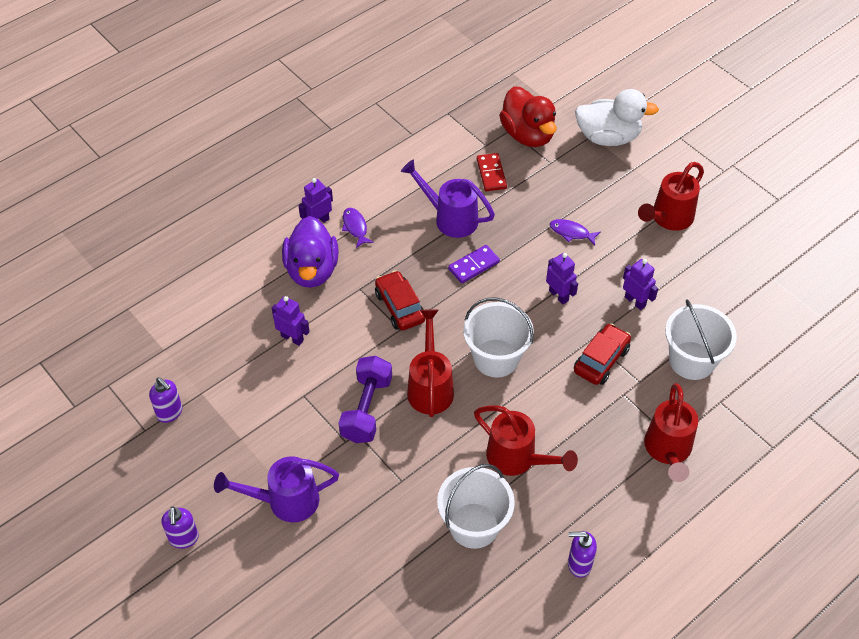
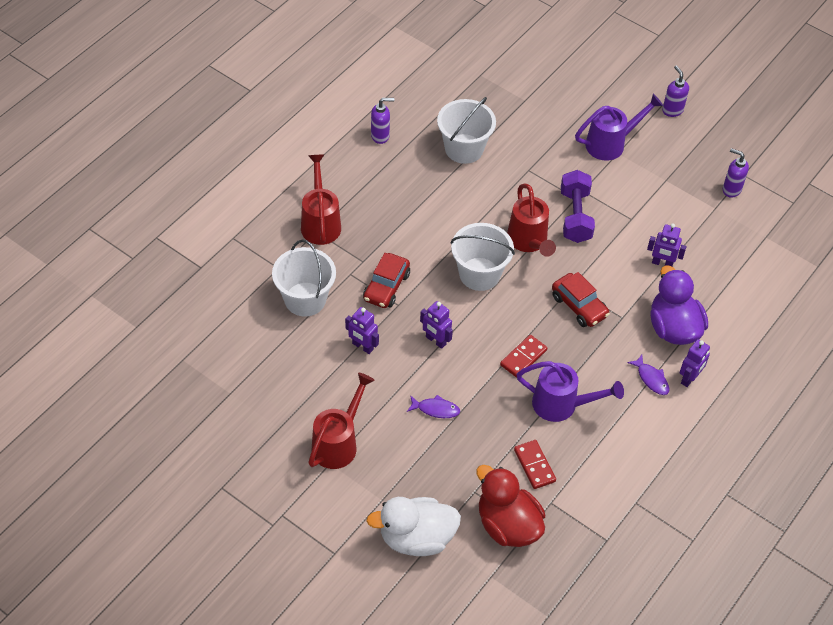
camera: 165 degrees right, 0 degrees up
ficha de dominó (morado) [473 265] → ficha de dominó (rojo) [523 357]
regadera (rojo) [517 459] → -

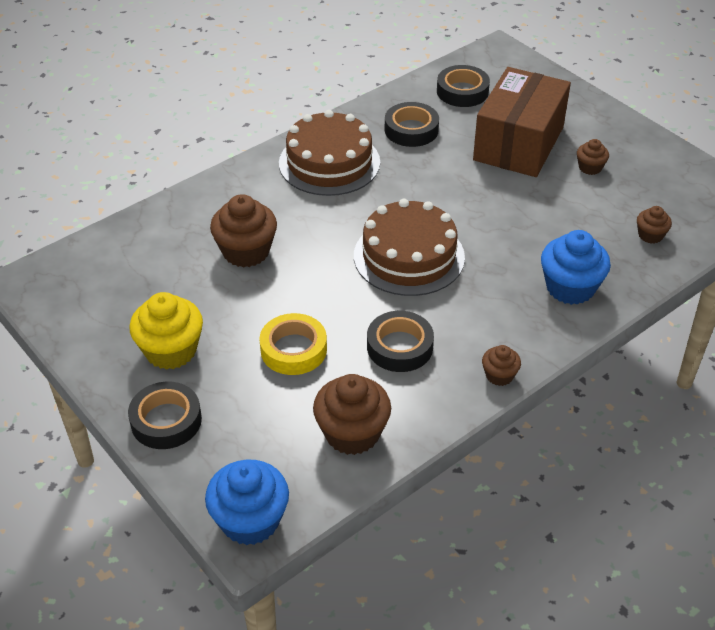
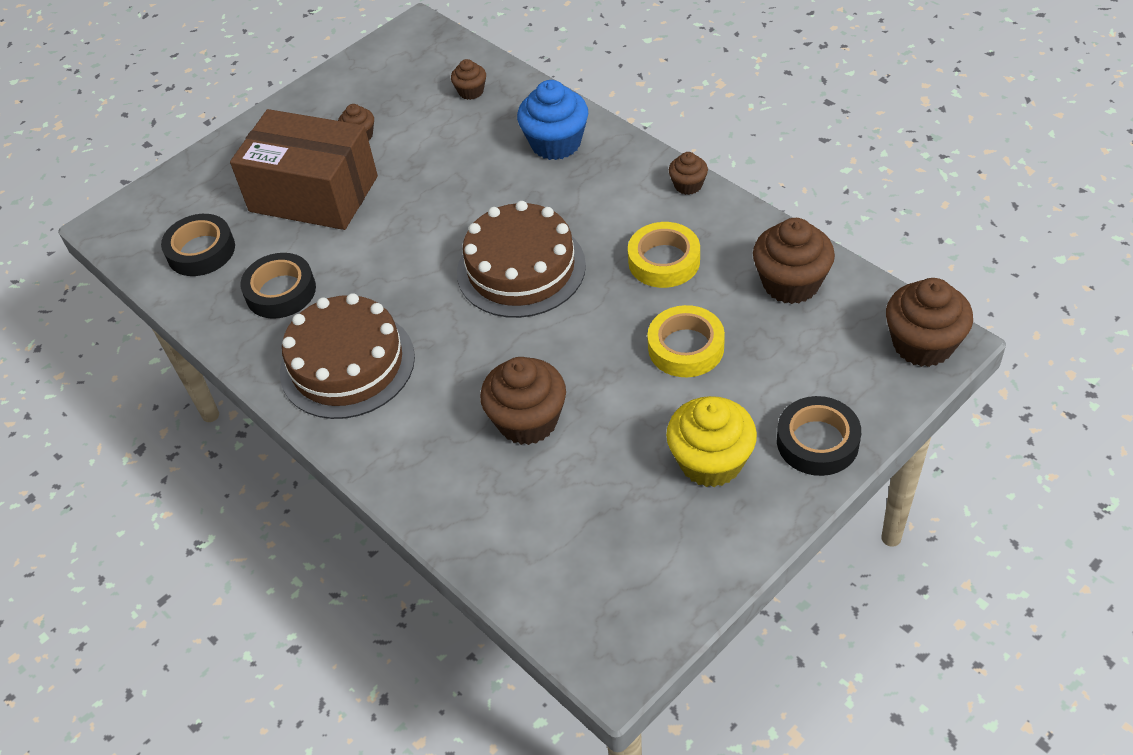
camera: 90 degrees left, 5 degrees up
magdalena (azul) [250 520] → magdalena (marrón) [923 344]
cinta adhesiva (negro) [399 347] → cinta adhesiva (amarillo) [664 261]

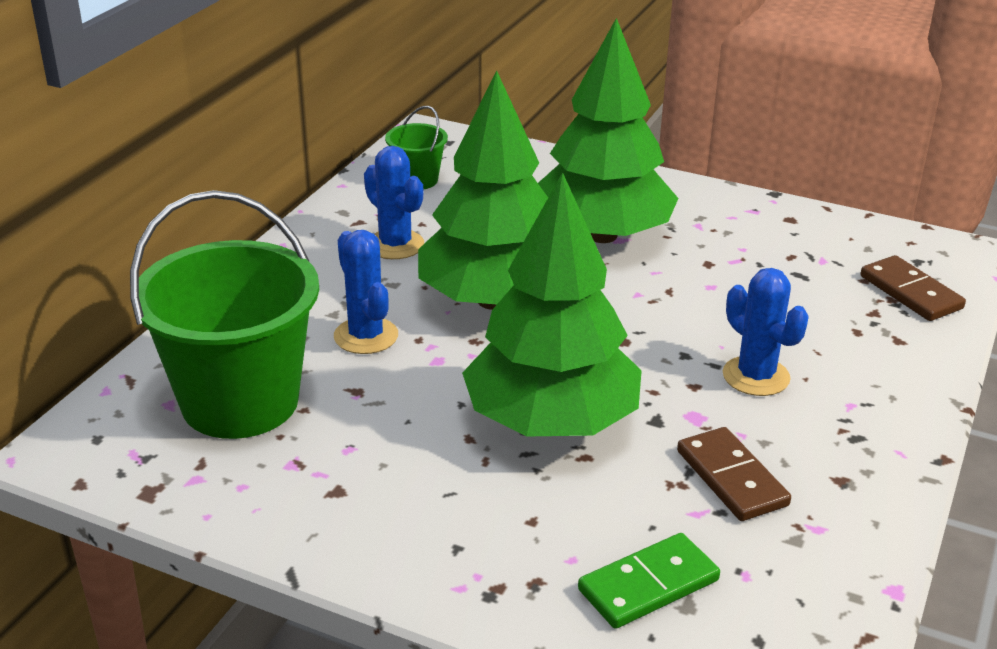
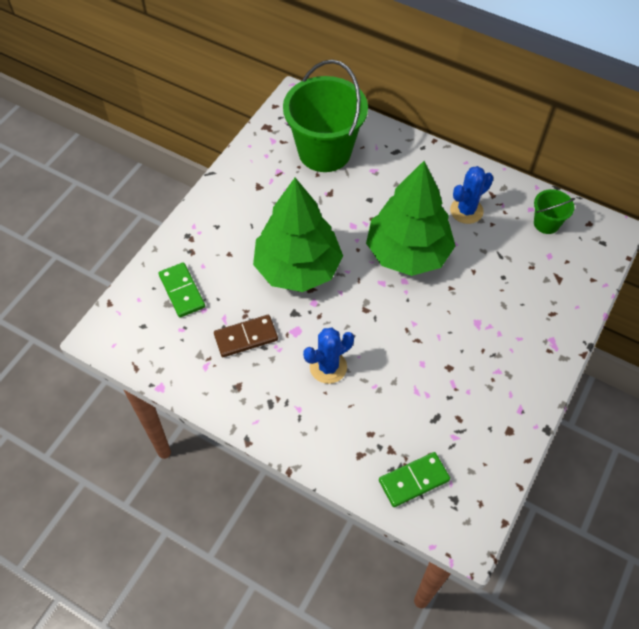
camera: 95 degrees right, 25 degrees up
cactus (azul) [366 336] → -
árbol (verde) [601 235] → -
ficha de dominó (marrón) [911 292] → ficha de dominó (verde) [414 480]

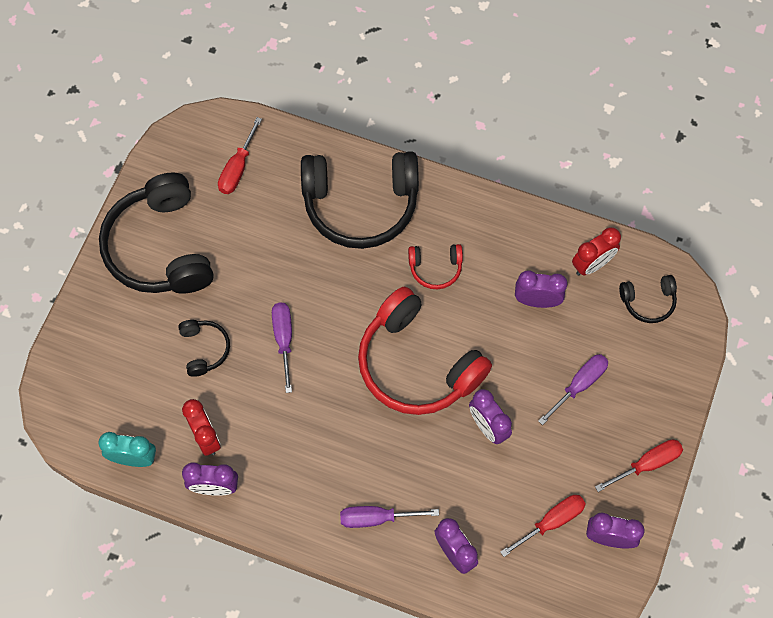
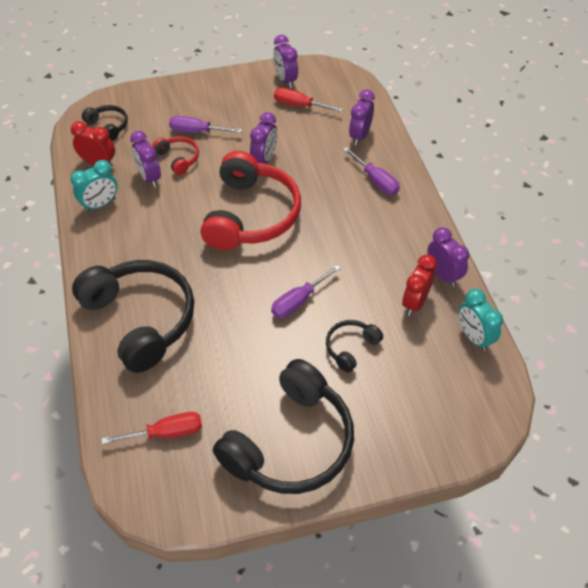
camera: 125 degrees left, 15 degrees down
auriculares (rojo) [435 268] → auriculares (rojo) [178 158], move
destornillador (rojo) [647 464] → -
- → despertador (turquesa) [100 204]

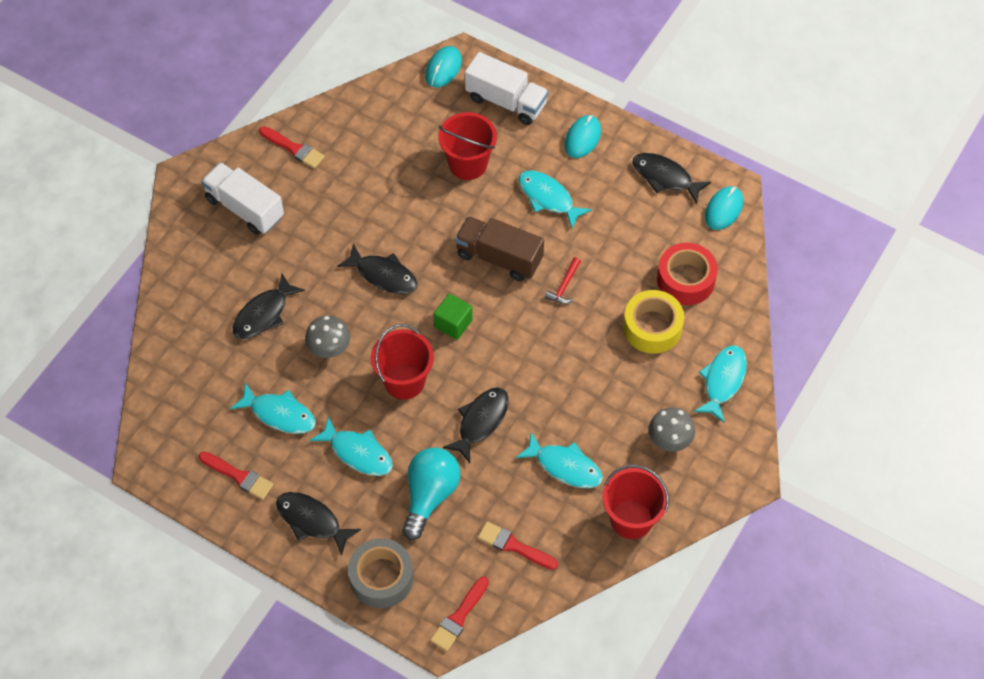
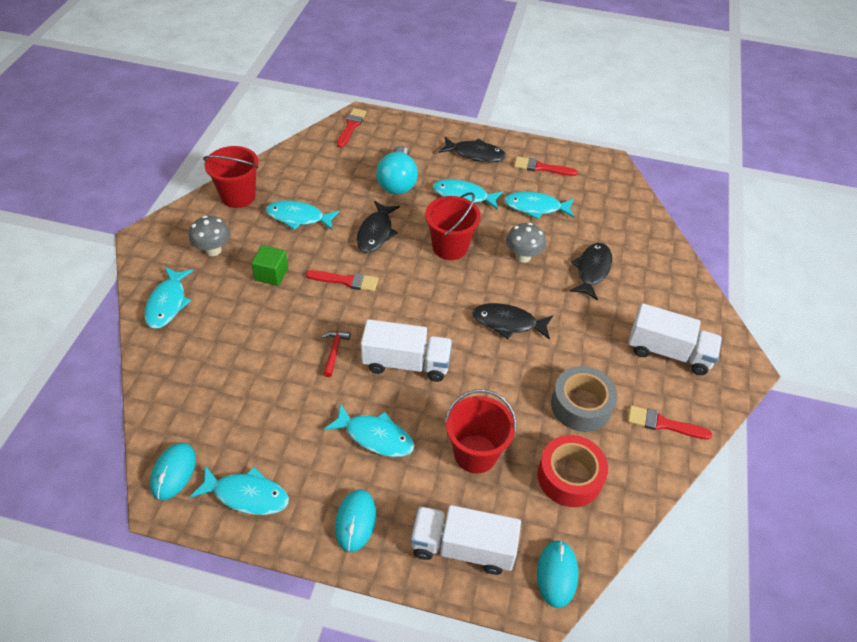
camera: 160 degrees right, 10 degrees down
cinta adhesiva (gris) [381 578] → cinta adhesiva (gris) [581 405], move
cubo (verde) [453 323] → cubo (verde) [271 274], move
camión (marrón) [499 257] → camión (blanco) [406 363]
pincel (rojo) [514 546] → pincel (rojo) [346 281], move
cinta adhesiva (amarillo) [652 327] → -
pez (negro) [665 177] → pez (turquesa) [247 495]
cinta adhesiva (rojo) [685 280] → cinta adhesiva (rojo) [569 477], move

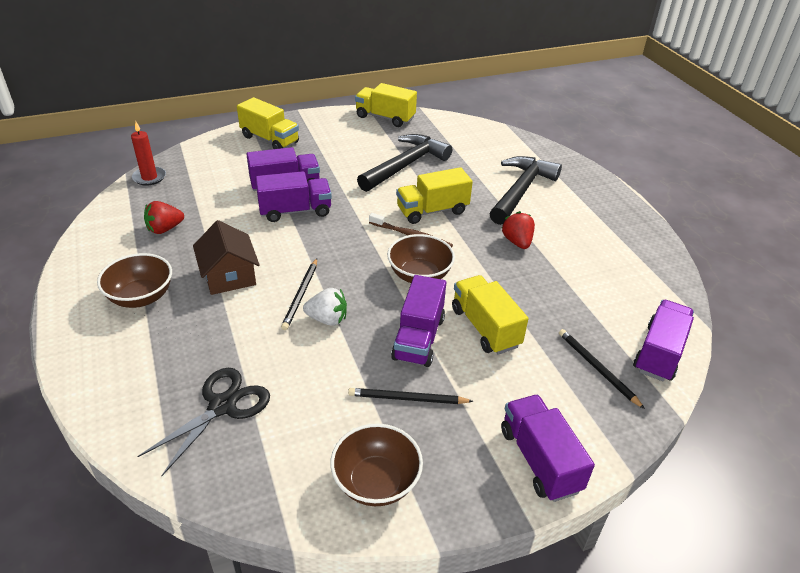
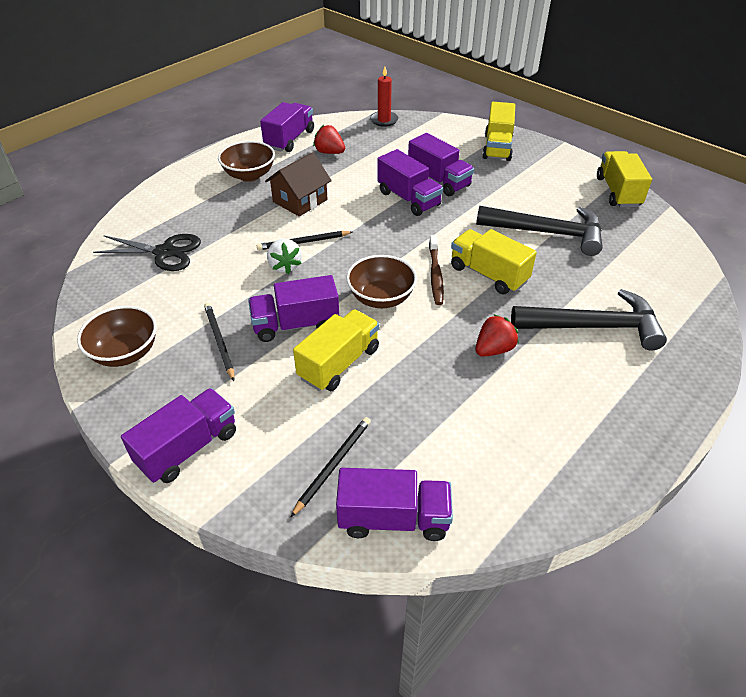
camera: 65 degrees right, 5 degrees up
- → camión (morado) [289 139]

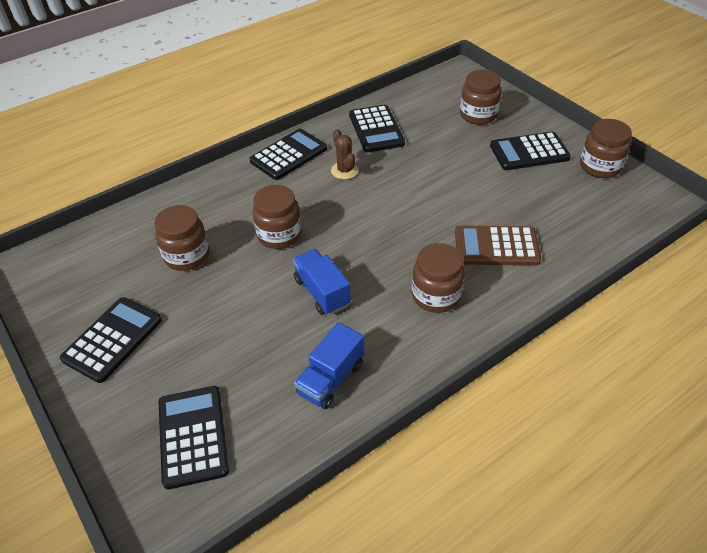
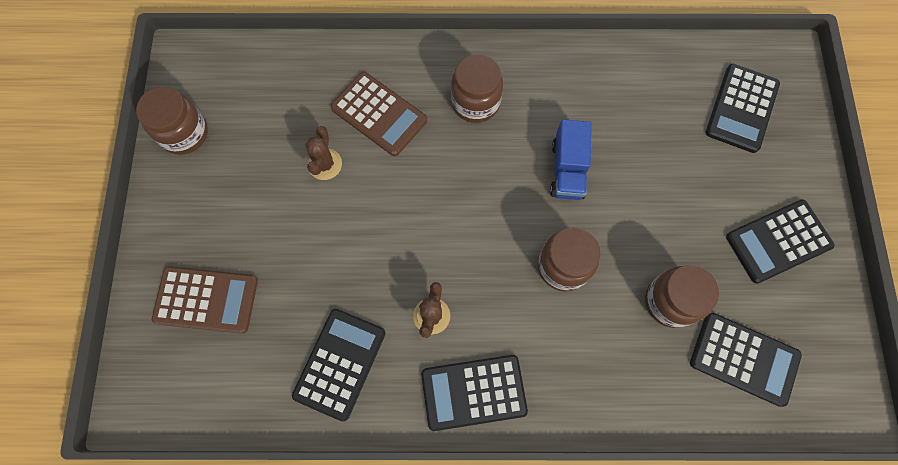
camera: 145 degrees left, 25 degrees up
camión (azul) [331 379] → -
tarro (marrón) [478 115] → calculadora (marrón) [206 300]
calculadora (negro) [529 152] → calculadora (negro) [744 359], move
- → cactus (marrón) [325 164]

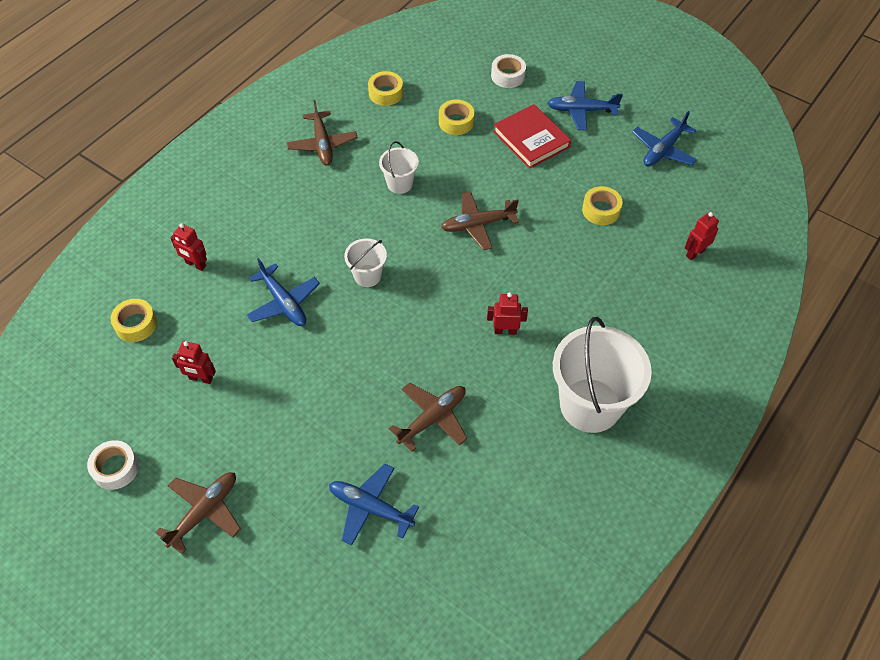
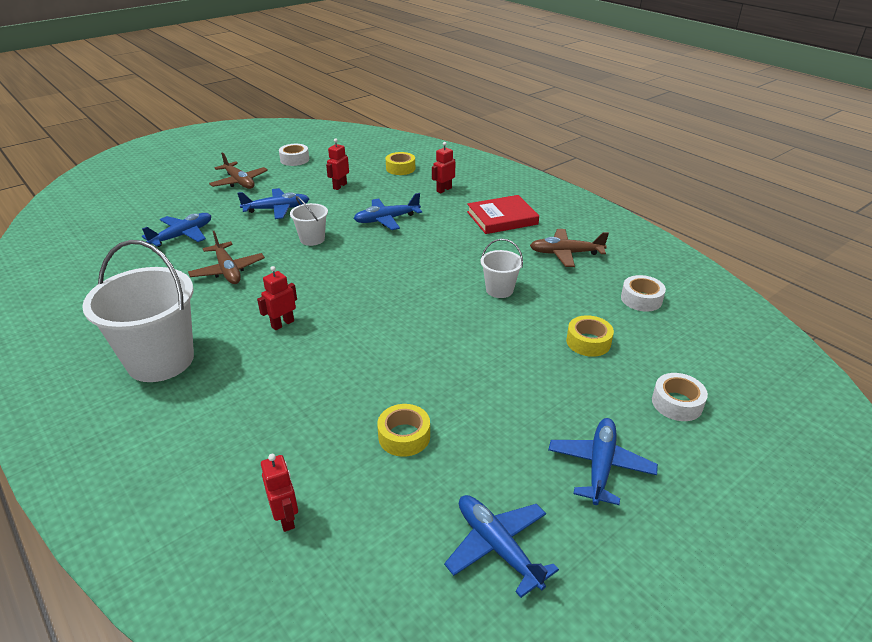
camera: 105 degrees right, 20 degrees down
balde (blanco) [367 276] → balde (blanco) [312 239], move
cinta adhesiva (amarillo) [385 93] → cinta adhesiva (blanco) [641 299]
avión (marrón) [477 225] → -
robot (rojo) [505 331] → robot (rojo) [282 324], 150 degrees counterclockwise
libro (rojo) [531 139] → libro (rojo) [502 218], move
- → avión (azul) [277 209]

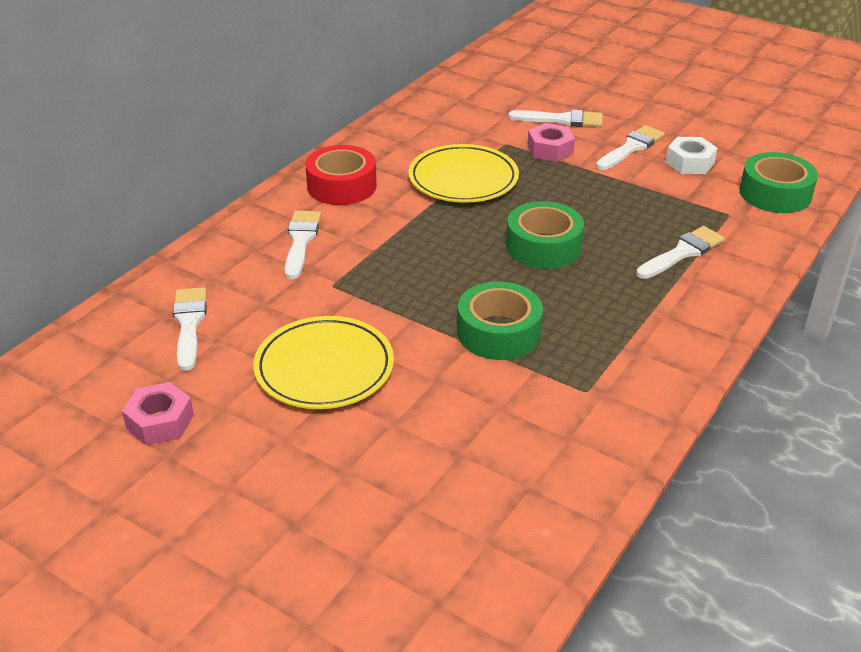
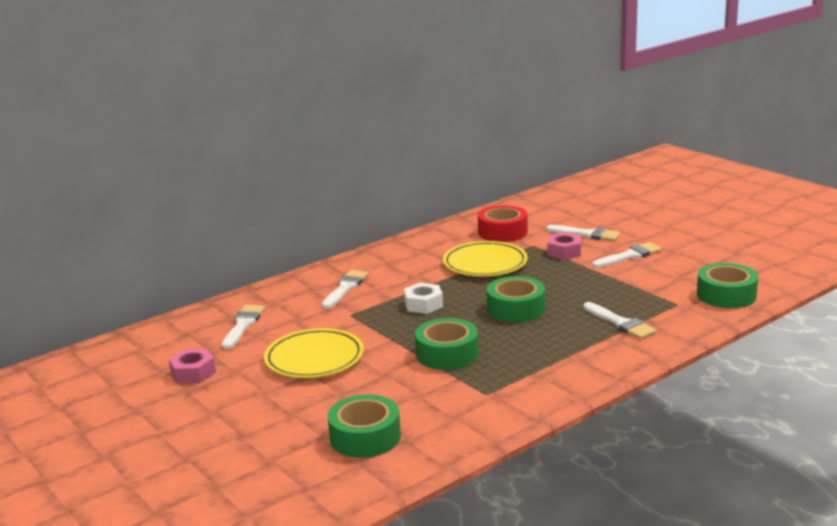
camera: 20 degrees right, 15 degrees down
cinta adhesiva (rojo) [342 186] → cinta adhesiva (rojo) [502 232], move
pincel (blanco) [682 252] → pincel (blanco) [621 323], 75 degrees clockwise
tuerca (blanco) [689 163] → tuerca (blanco) [423 304], move
- → cinta adhesiva (verde) [365 437]

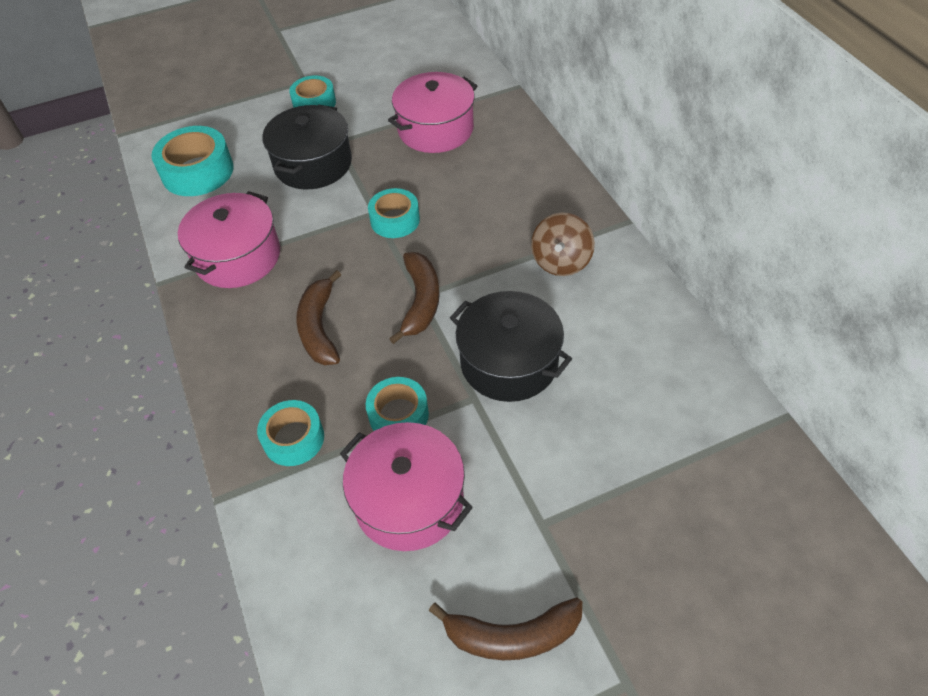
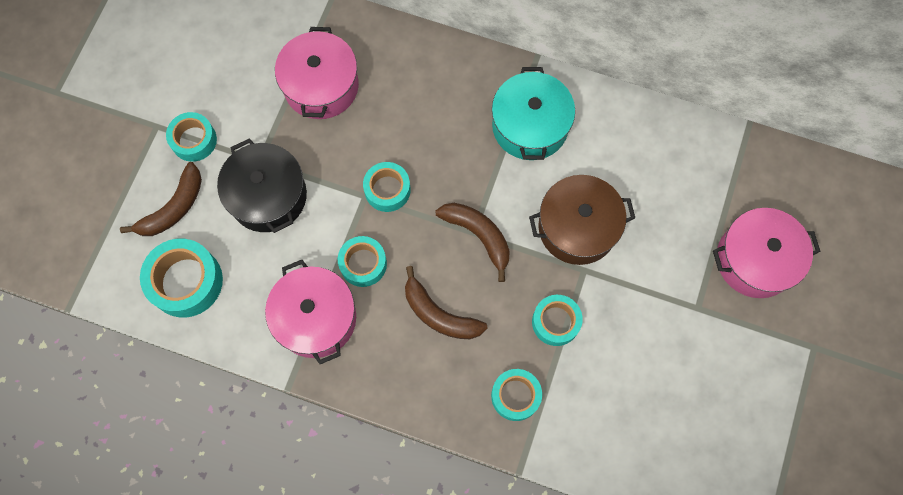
camera: 50 degrees left, 20 degrees up
olla (rosa) [409 500] → olla (rosa) [755 260], move
plátano (marrón) [512 635] → plátano (marrón) [173 208], move
olla (negro) [509 362] → olla (marrón) [577 227]
peonza (marrón) [561 261] → olla (turquesa) [530 126]
- → cinta adhesiva (turquesa) [363 264]

